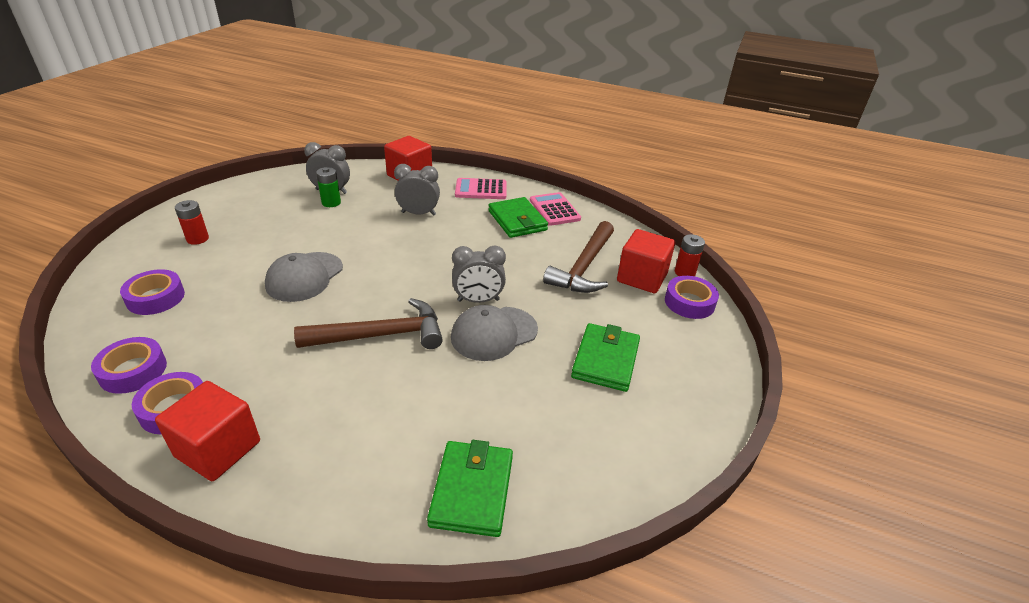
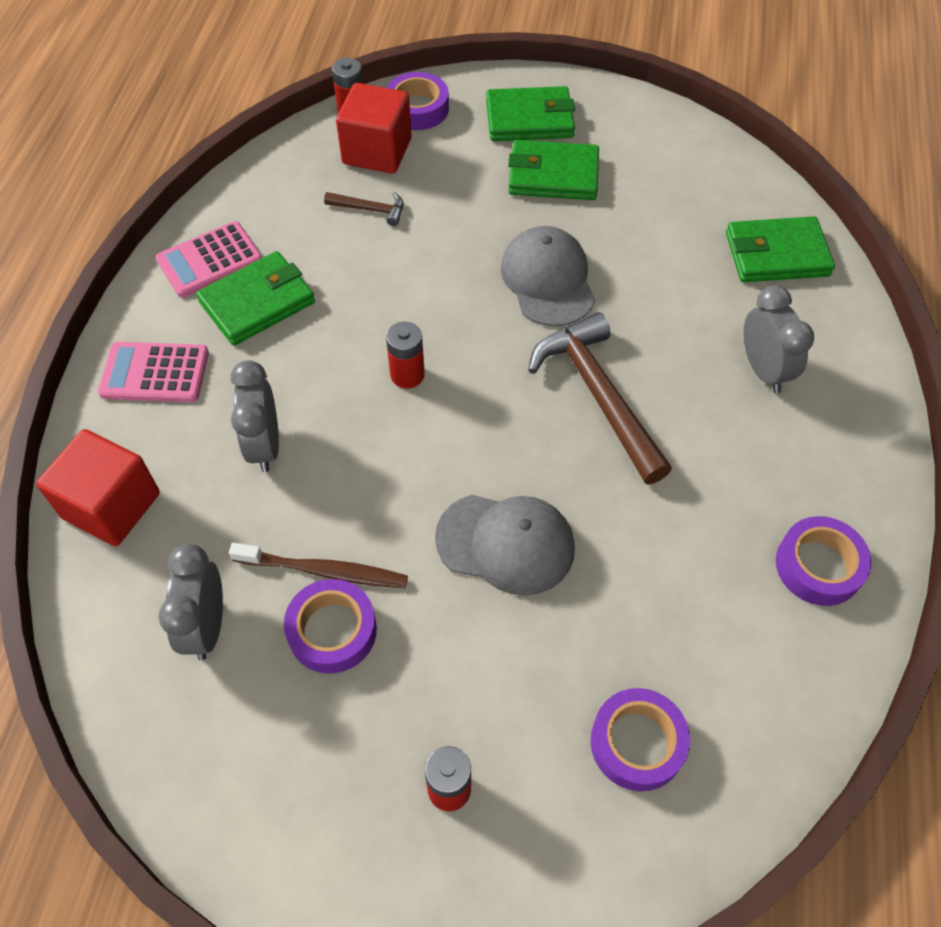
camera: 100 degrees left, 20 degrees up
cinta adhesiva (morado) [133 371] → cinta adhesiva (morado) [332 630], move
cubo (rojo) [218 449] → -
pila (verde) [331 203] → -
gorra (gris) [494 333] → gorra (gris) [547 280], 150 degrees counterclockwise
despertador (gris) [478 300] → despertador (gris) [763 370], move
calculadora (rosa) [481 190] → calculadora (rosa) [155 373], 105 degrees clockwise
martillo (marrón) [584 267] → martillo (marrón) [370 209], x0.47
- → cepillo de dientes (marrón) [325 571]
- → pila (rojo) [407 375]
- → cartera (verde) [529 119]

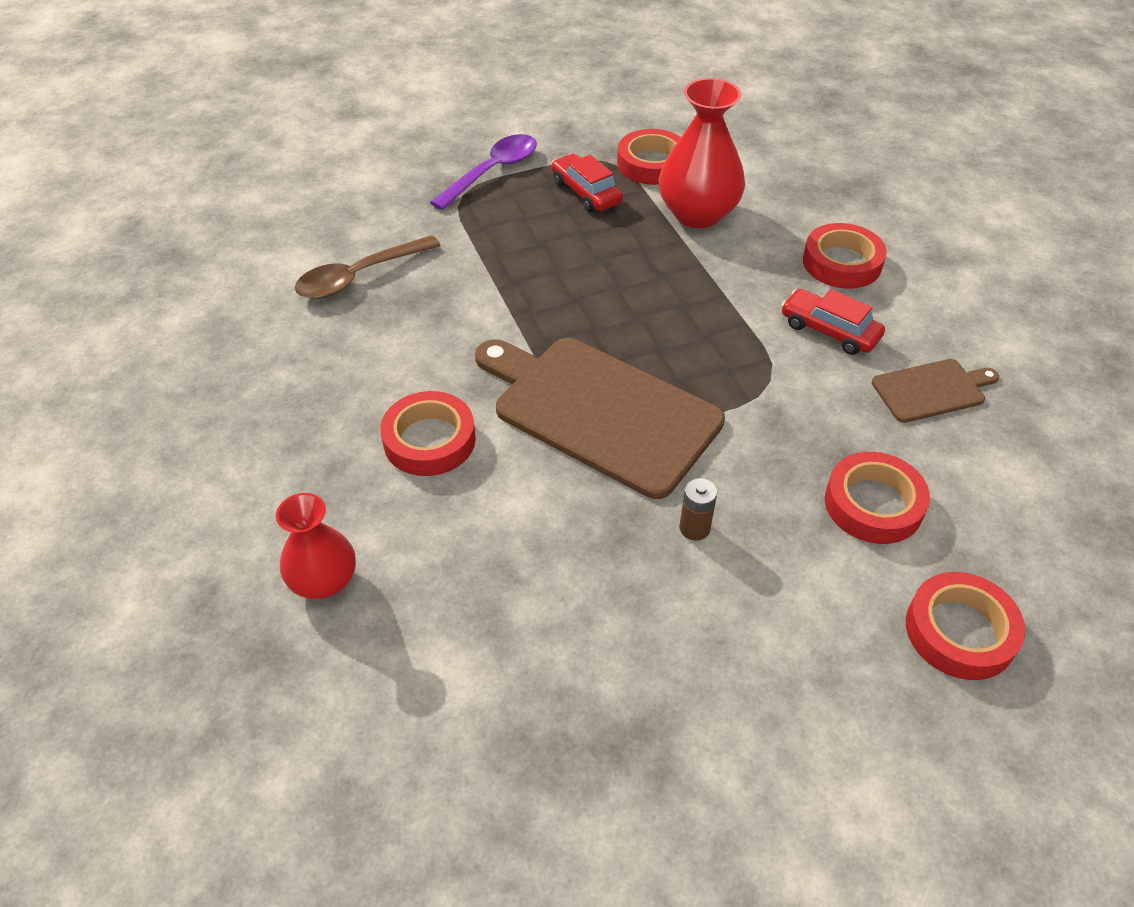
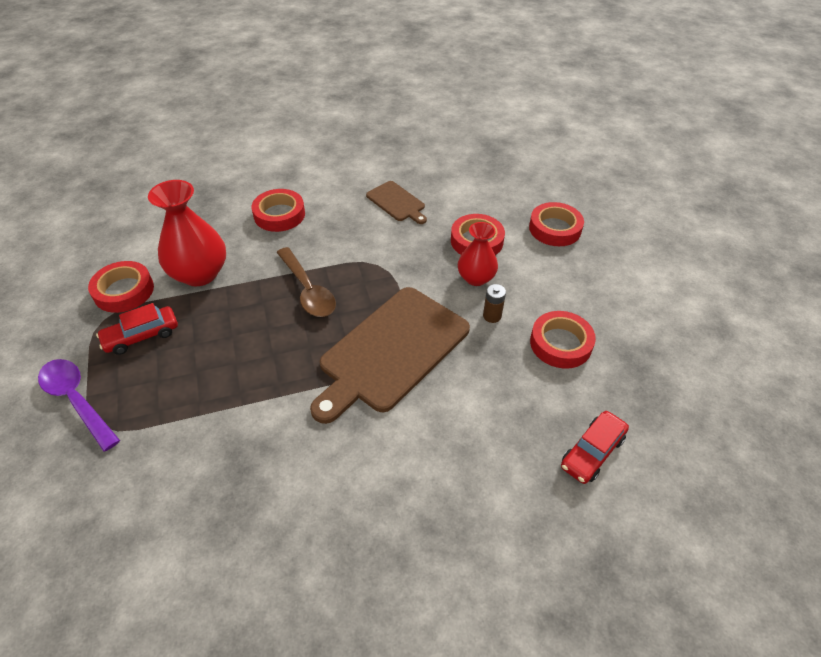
camera: 85 degrees left, 0 degrees up
florero (rojo) [324 581] → florero (rojo) [476 278], move
cuchara (marrón) [359 277] → cuchara (marrón) [308 290], move
cinta adhesiva (rojo) [429 440] → cinta adhesiva (rojo) [560 343], move
coche (rojo) [829 330] → coche (rojo) [592 452], move
tabla de cortar (marrón) [932 390] → tabla de cortar (marrón) [397 202], 150 degrees clockwise

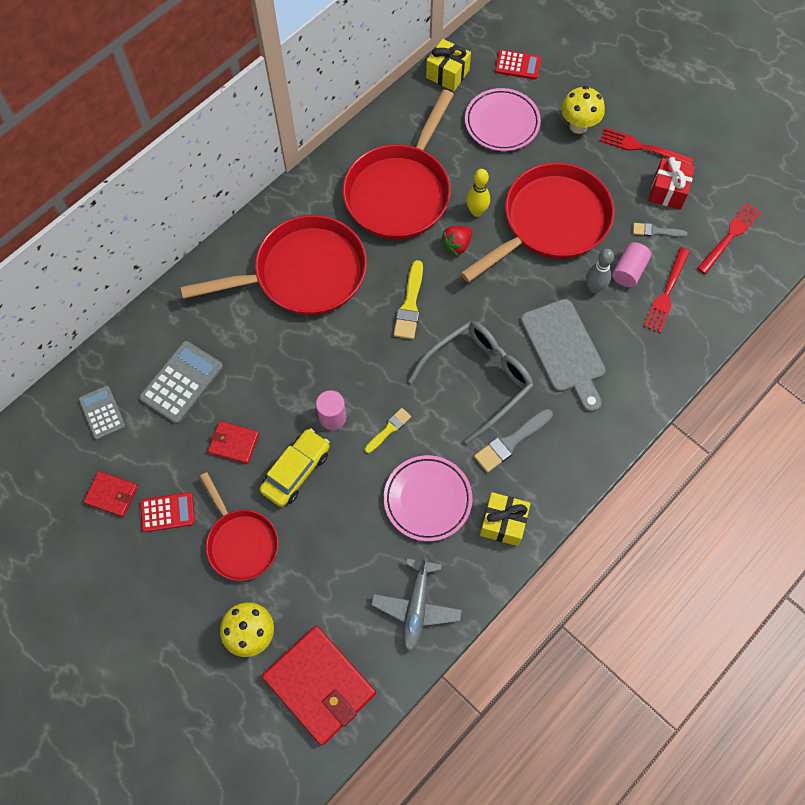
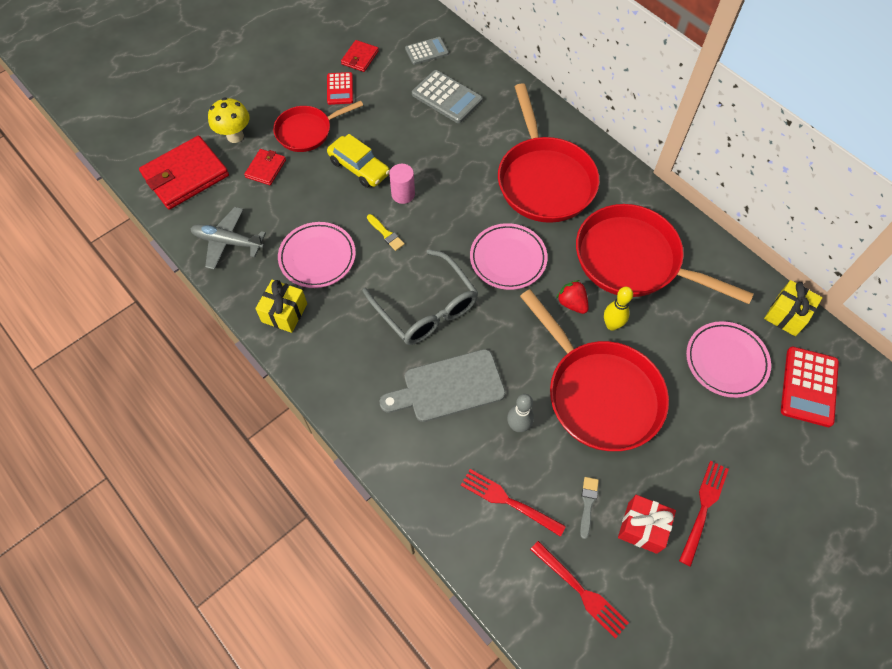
camera: 95 degrees right, 5 degrees down
cartera (rojo) [234 443] → cartera (rojo) [266 168], move
pincel (amarillo) [410 305] → plato (rosa) [508 259]
pincel (gris) [511 442] → -
calculadora (rojo) [517 65] → calculadora (rojo) [809 387], x1.56
seta (amarillo) [578 126] → -
cilindro (rosa) [629 271] → -

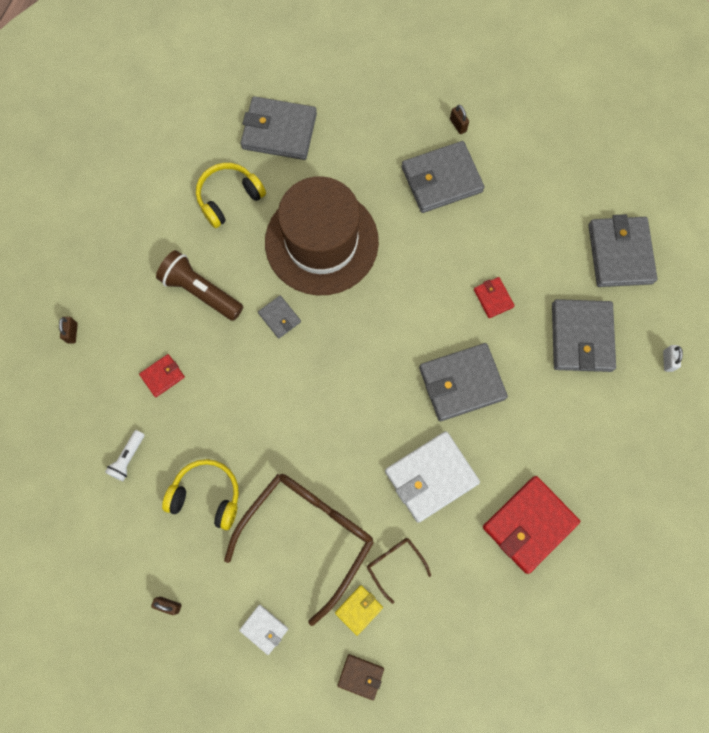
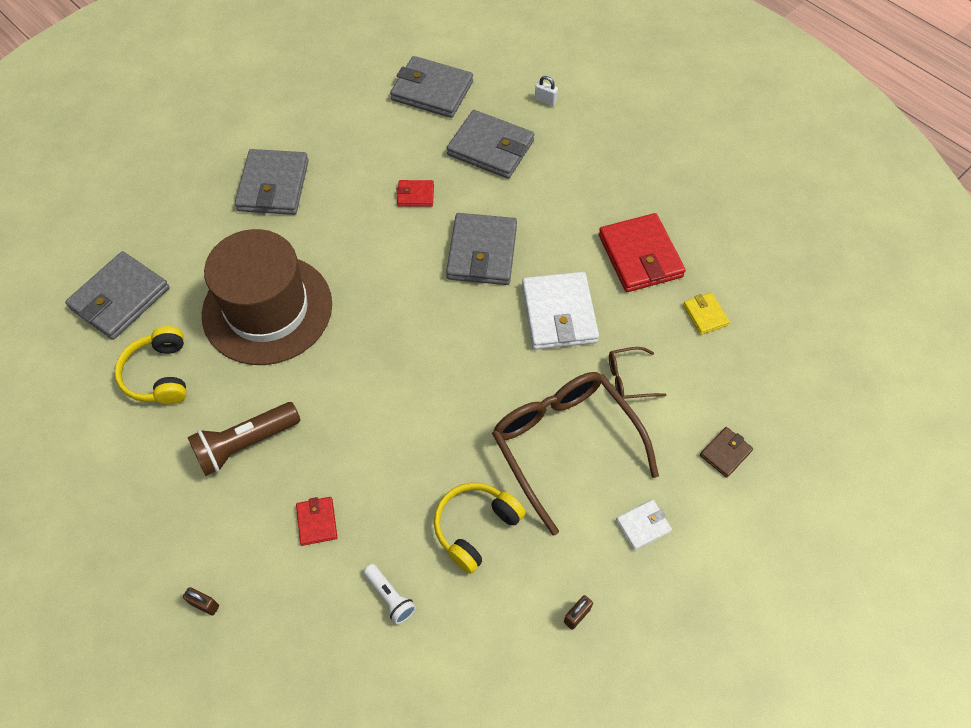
camera: 65 degrees left, 15 degrees down
cartera (gris) [279 317] → -
cartera (amarillo) [359 609] → cartera (amarillo) [705 315], move
candado (marrón) [458 125] → -

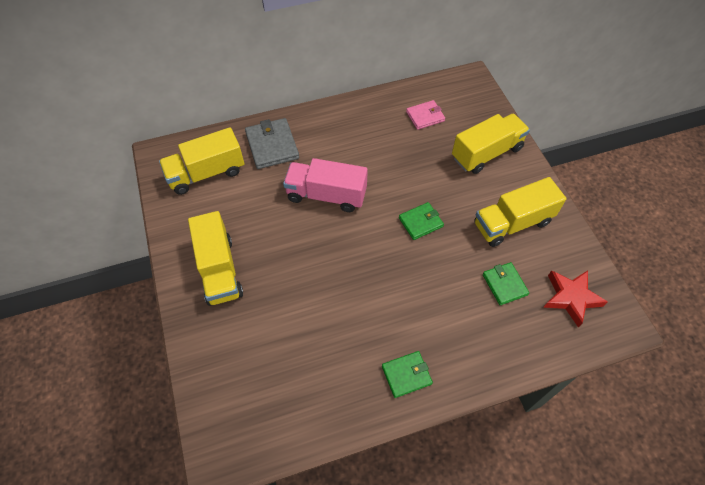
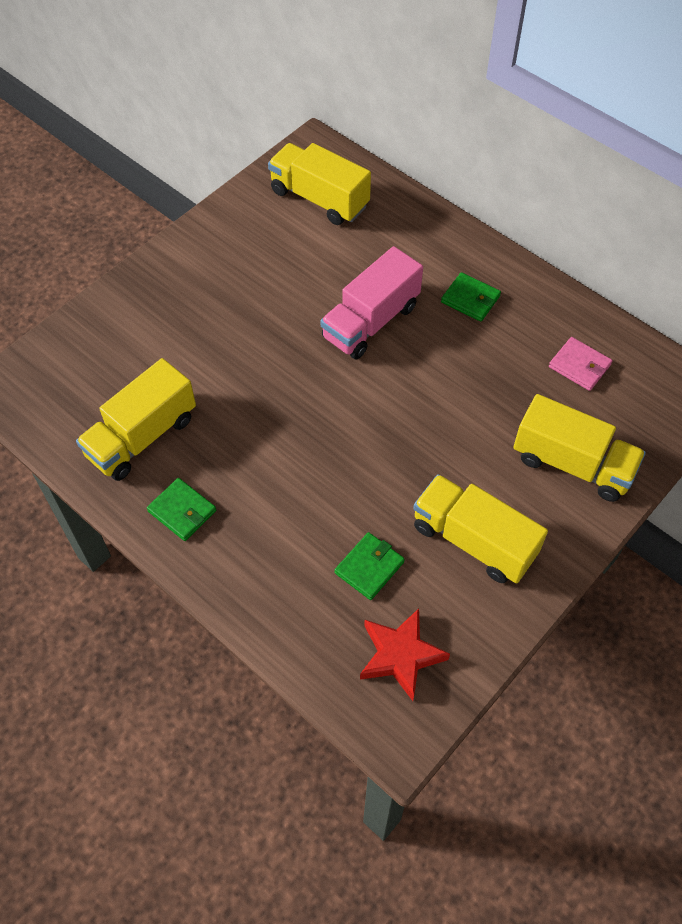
camera: 60 degrees right, 0 degrees up
camión (amarillo) [219 270] → camión (amarillo) [142 437], move
cartera (gris) [272 146] → -
camión (rosa) [326 195] → camión (rosa) [370 322], 120 degrees counterclockwise
cartera (verde) [420 222] → cartera (verde) [470 299], move

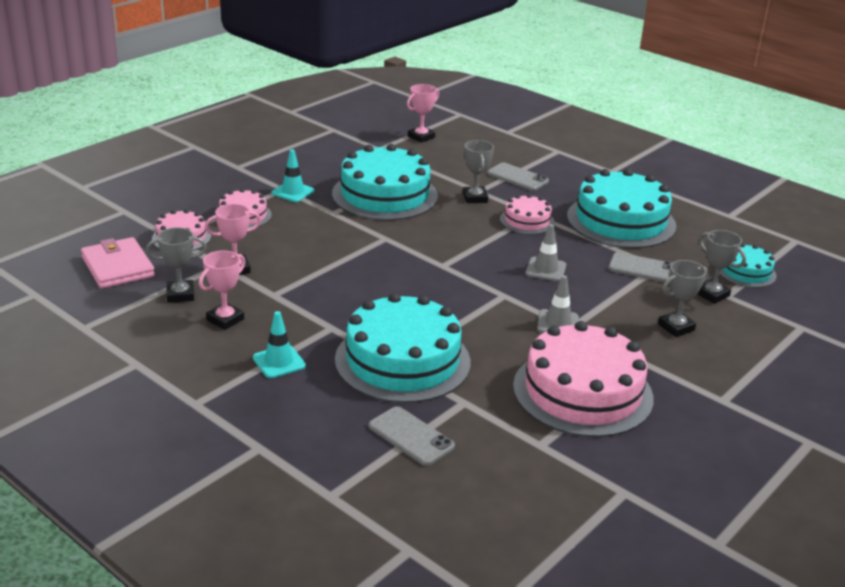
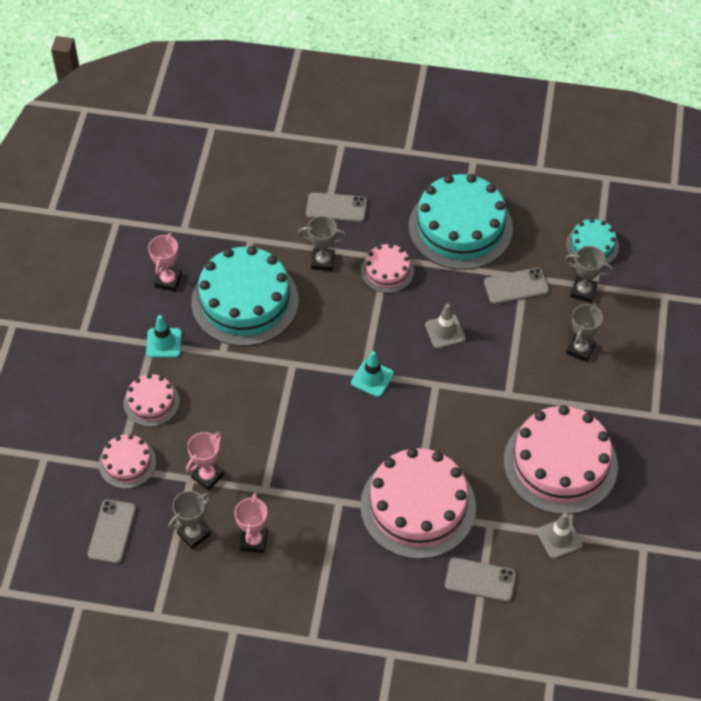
camera: 30 degrees left, 25 degrees up
cartera (rosa) [118 267] → móvil (gris) [112 531]
cono de tráfico (turquesa) [279 362] → cono de tráfico (turquesa) [372 378], move
tarta (turquesa) [402 361] → tarta (rosa) [418 506]
trofeo (rosa) [421 137] → trofeo (rosa) [168 280], move
trofeo (gris) [475 198] → trofeo (gris) [323 261], 45 degrees counterclockwise
cono de tráfico (gris) [558 323] → cono de tráfico (gris) [559 538], move

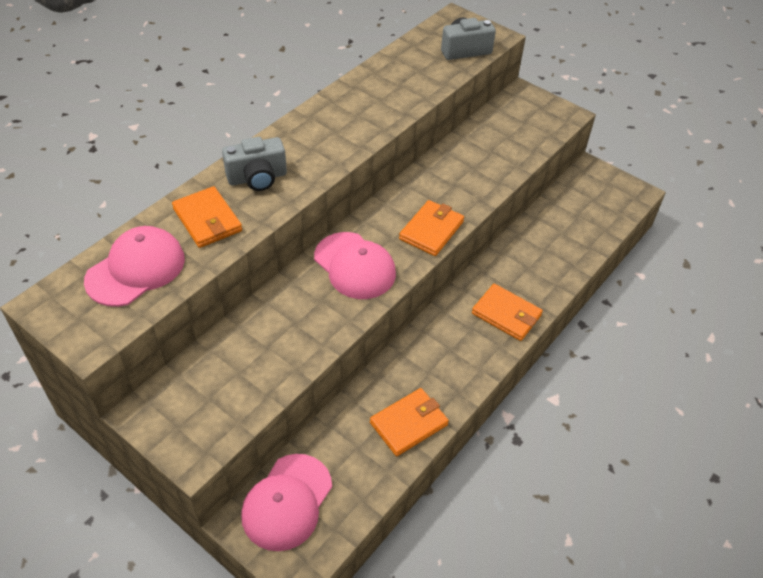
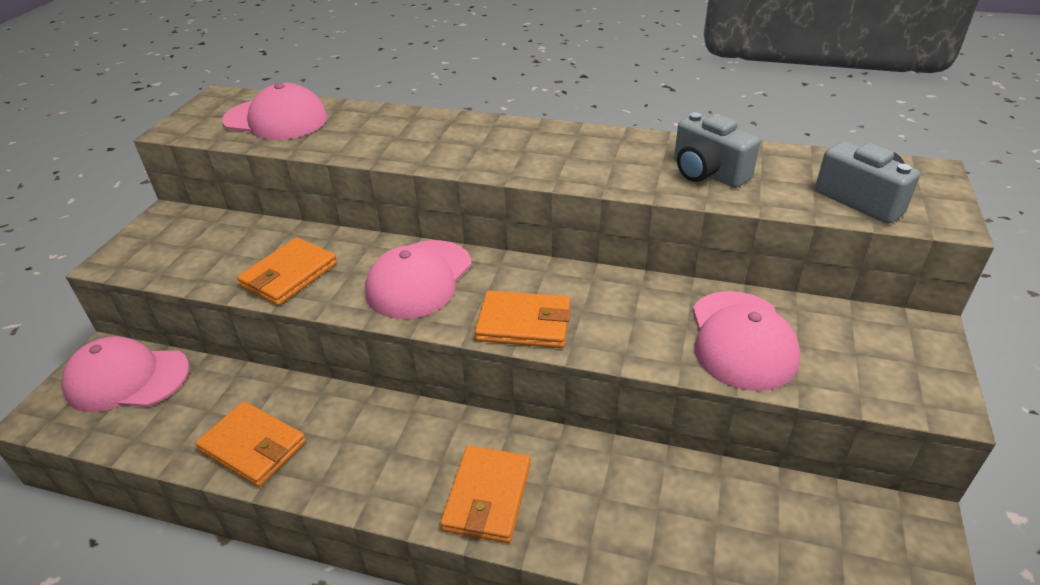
camera: 70 degrees right, 10 degrees down
cartera (naranja) [207 220] → cartera (naranja) [289 275], move
cámara (gris) [257 178] → cámara (gris) [707 173], move
- → gorra (rosa) [742 340]

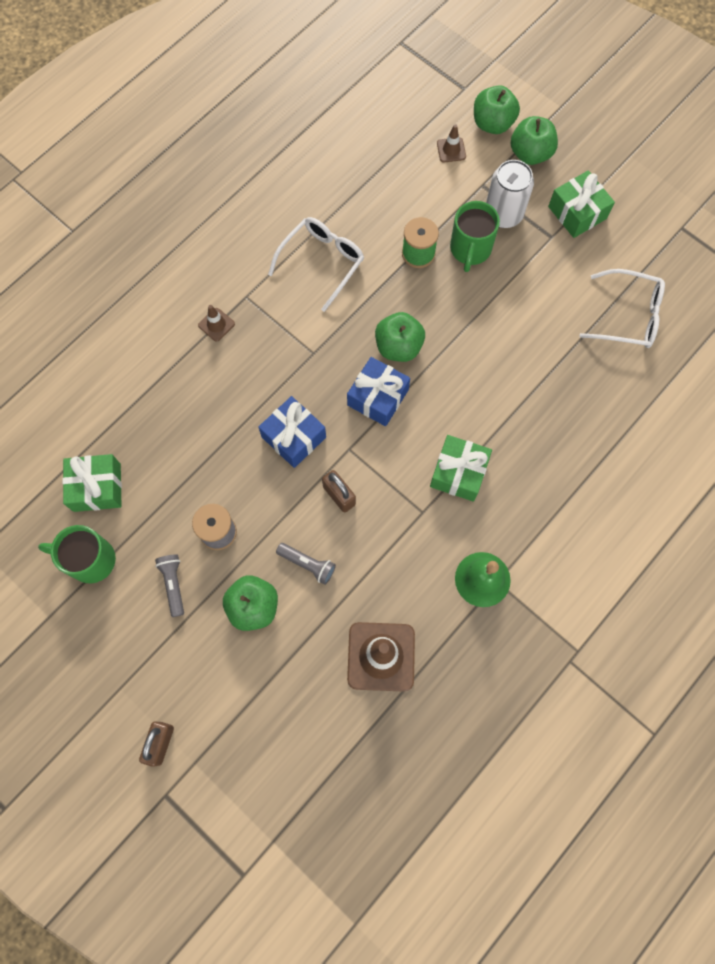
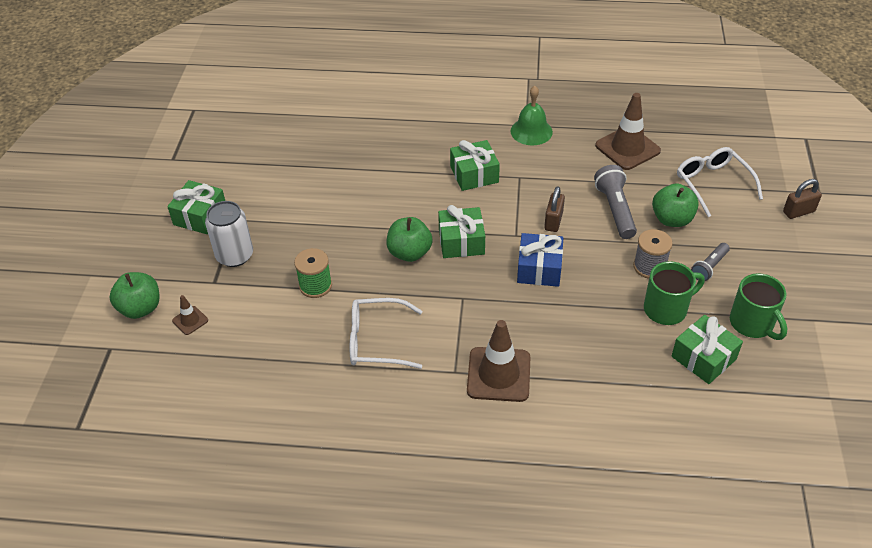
camera: 125 degrees left, 25 degrees down
cono de tráfico (marrón) [216 324] → cono de tráfico (marrón) [498 374], x2.08
lámpara de mano (gris) [307 564] → lámpara de mano (gris) [615 210], x1.60
regalo (azul) [378 397] → regalo (verde) [461 242]
taza (verde) [470 249] → taza (verde) [667 309], move
manzana (verde) [530 154] → -
gafas (blanco) [628 316] → gafas (blanco) [713 184], move

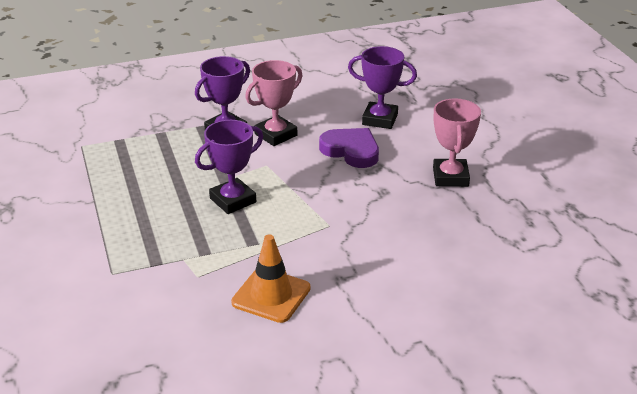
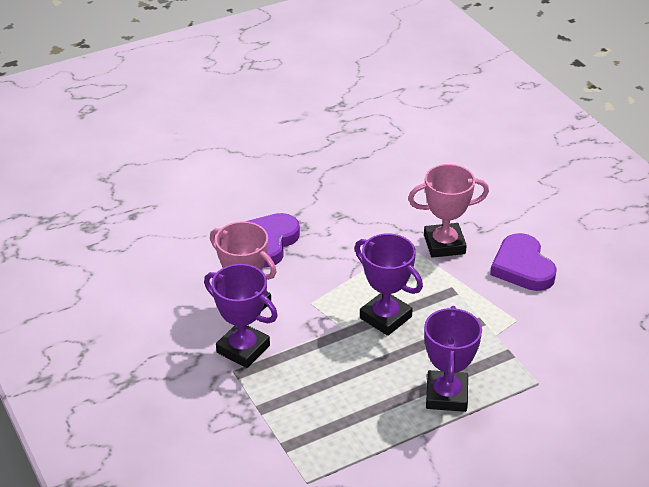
camera: 100 degrees left, 5 degrees up
cono de tráfico (naranja) [271 295] → corazón (morado) [522 267]
trofeo (morado) [380 119] → trofeo (morado) [446 395], move
trofeo (rosa) [450 177] → trofeo (rosa) [444 244], move

